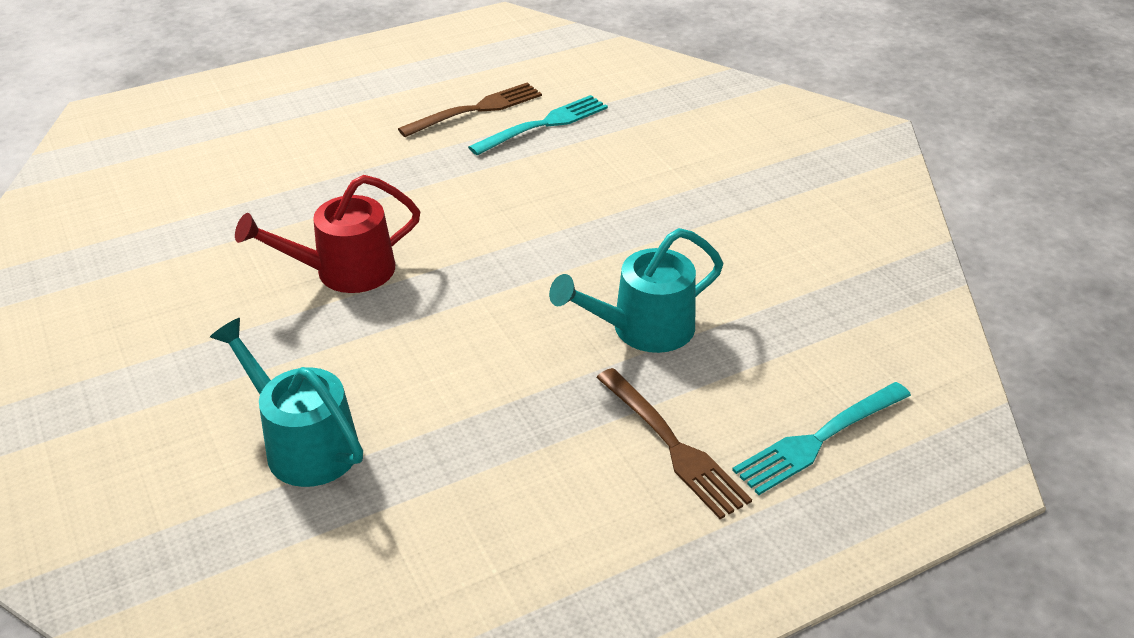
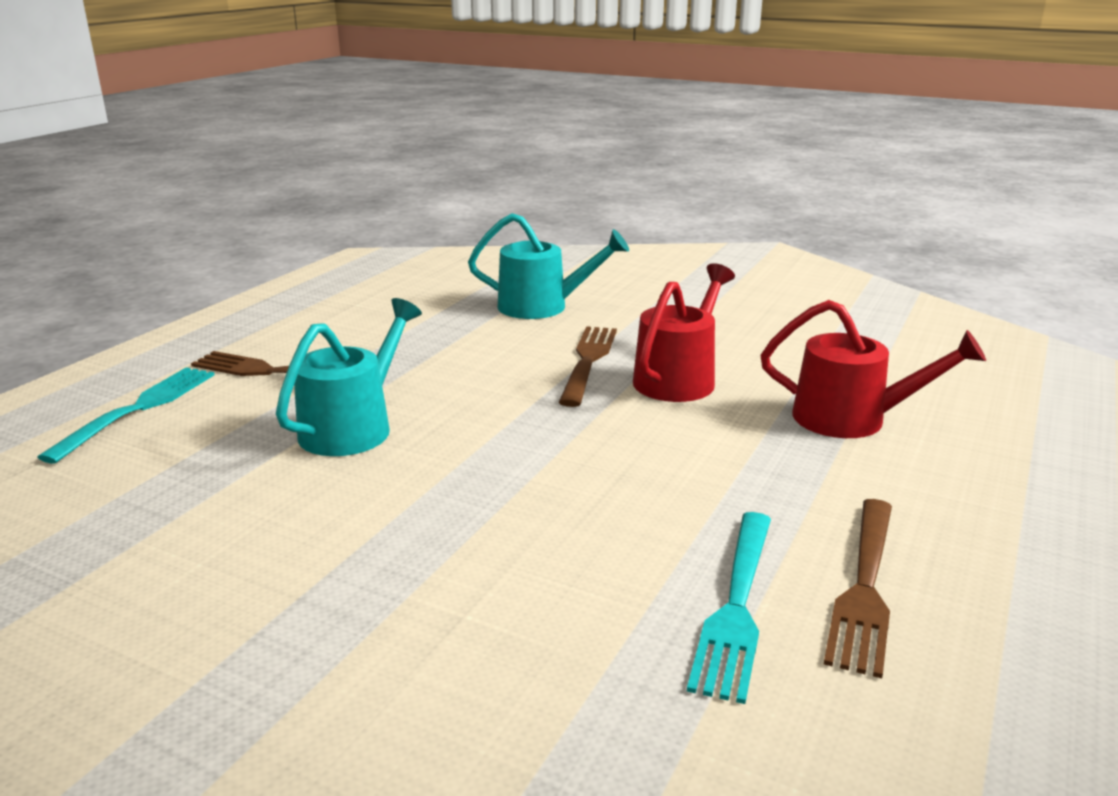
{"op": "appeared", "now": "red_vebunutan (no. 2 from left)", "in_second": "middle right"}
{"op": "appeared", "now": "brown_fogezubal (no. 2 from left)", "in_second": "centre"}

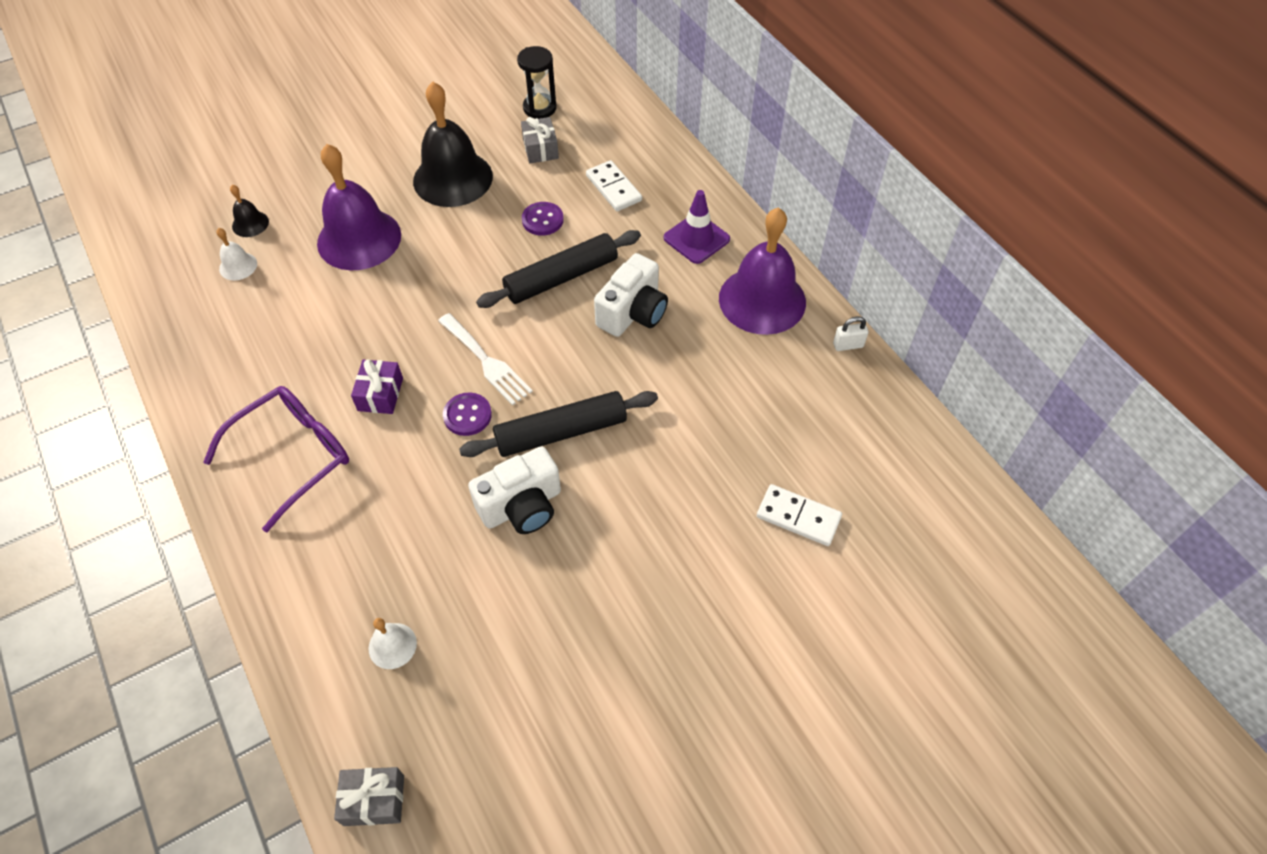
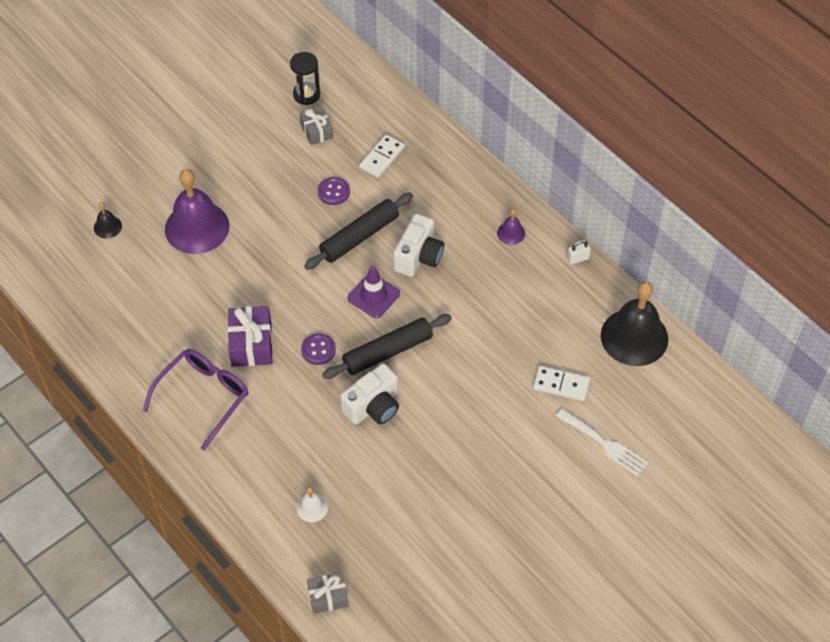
{"op": "relocated", "was": "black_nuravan (no. 2 from left)", "in_first": "top centre", "in_second": "middle right"}
{"op": "spun", "was": "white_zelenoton (no. 1 from left)", "in_first": "top centre", "in_second": "top centre", "clockwise": 75}
{"op": "relocated", "was": "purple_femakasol", "in_first": "top centre", "in_second": "centre"}
{"op": "size", "was": "purple_nuravan (no. 2 from left)", "in_first": "top centre", "in_second": "centre", "ratio": 0.44}
{"op": "missing", "was": "white_nuravan (no. 1 from left)", "in_first": "top left"}
{"op": "relocated", "was": "white_fogezubal", "in_first": "centre", "in_second": "bottom right"}
{"op": "size", "was": "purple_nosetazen", "in_first": "middle left", "in_second": "middle left", "ratio": 1.55}

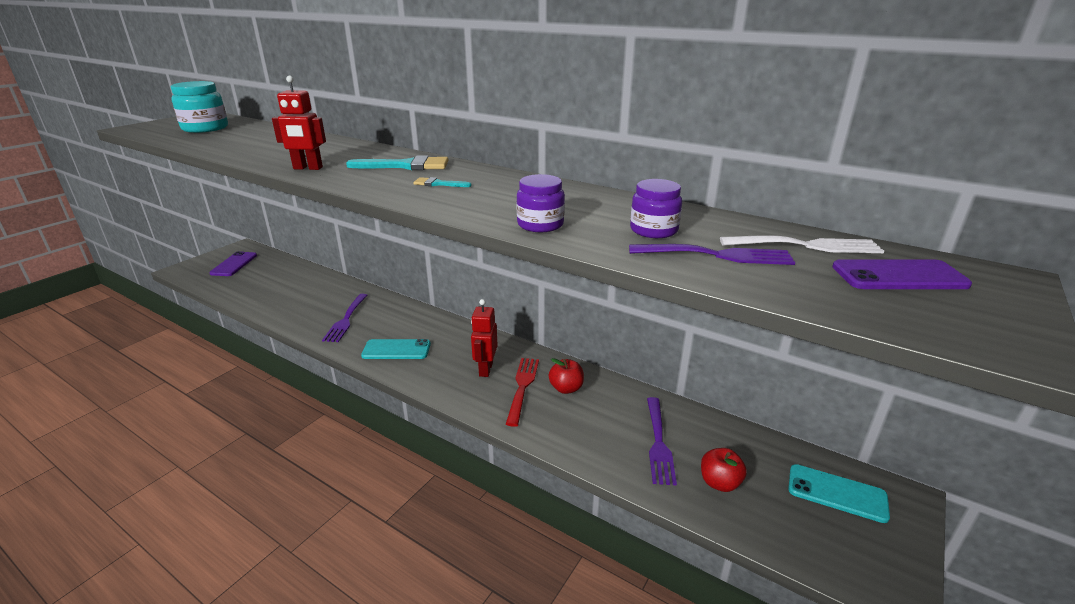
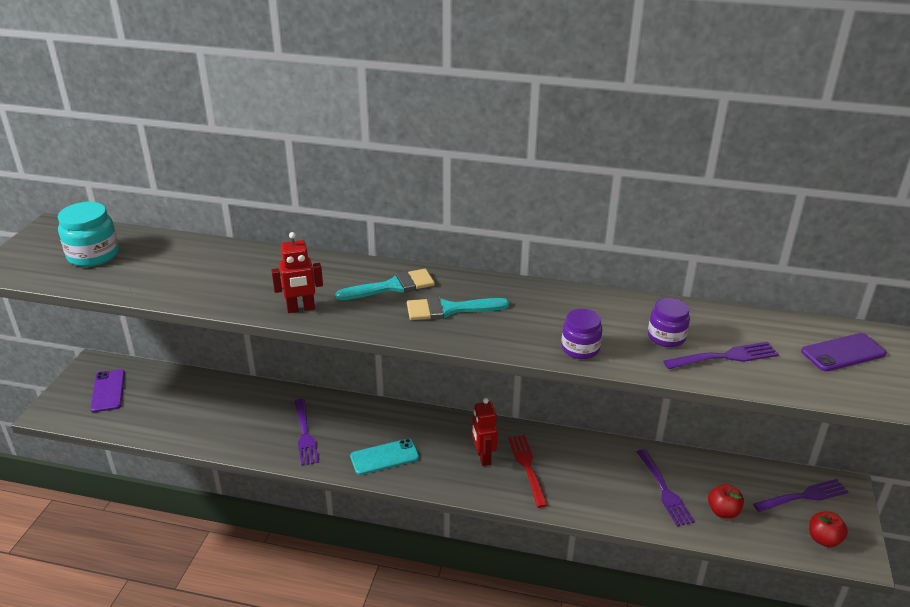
{"op": "size", "was": "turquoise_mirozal (no. 2 from left)", "in_first": "top centre", "in_second": "centre", "ratio": 1.9}
{"op": "missing", "was": "white_fogezubal", "in_first": "middle right"}
{"op": "relocated", "was": "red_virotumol (no. 1 from left in the first image)", "now": "red_virotumol (no. 2 from left)", "in_first": "centre", "in_second": "bottom right"}
{"op": "exchanged", "was": "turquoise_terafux (no. 2 from left)", "now": "purple_fogezubal (no. 4 from left)", "in_first": "bottom right", "in_second": "bottom right"}

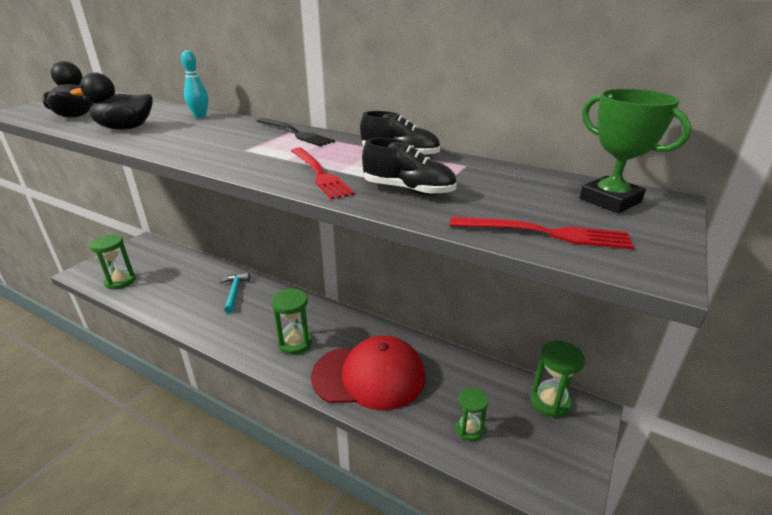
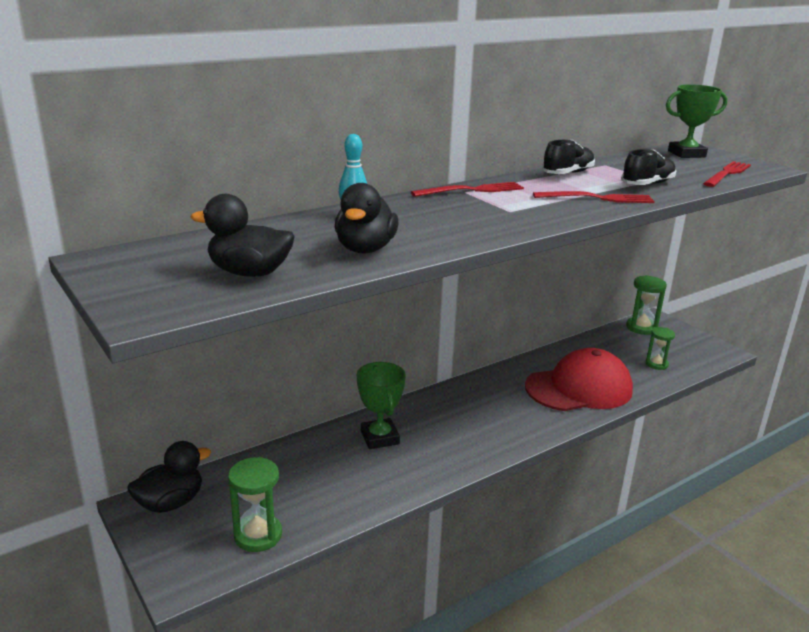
{"op": "colour", "was": "black_fogezubal", "now": "red_fogezubal (no. 1 from left)", "in_first": "top centre", "in_second": "top centre"}
{"op": "exchanged", "was": "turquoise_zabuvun", "now": "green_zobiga (no. 1 from left)", "in_first": "middle left", "in_second": "centre"}
{"op": "missing", "was": "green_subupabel (no. 2 from left)", "in_first": "centre"}
{"op": "spun", "was": "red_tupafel", "in_first": "bottom centre", "in_second": "middle right", "clockwise": 45}
{"op": "appeared", "now": "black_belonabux (no. 1 from left)", "in_second": "bottom left"}

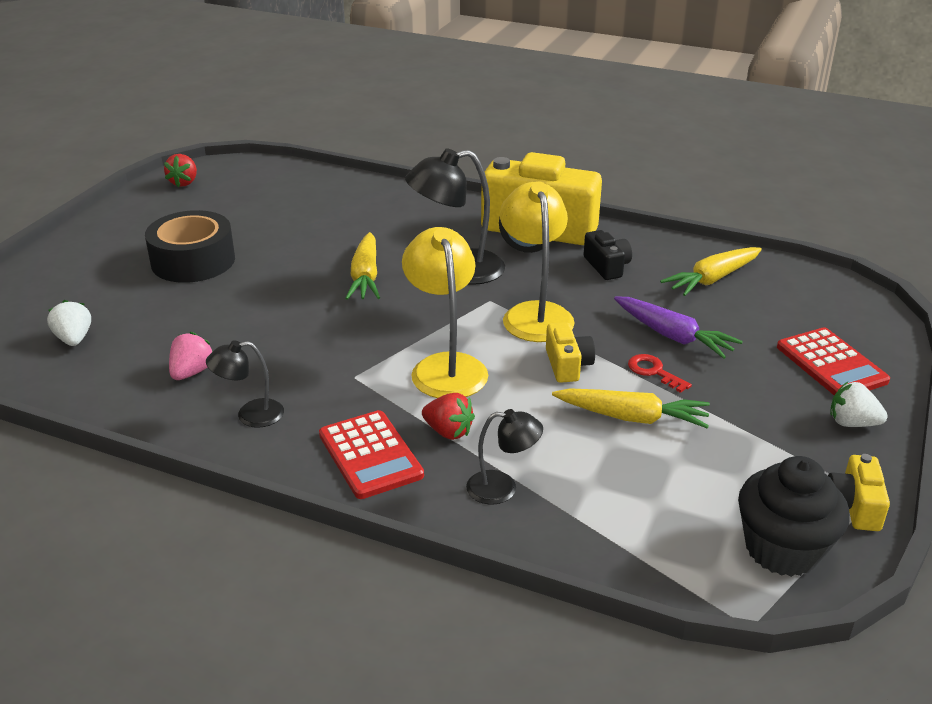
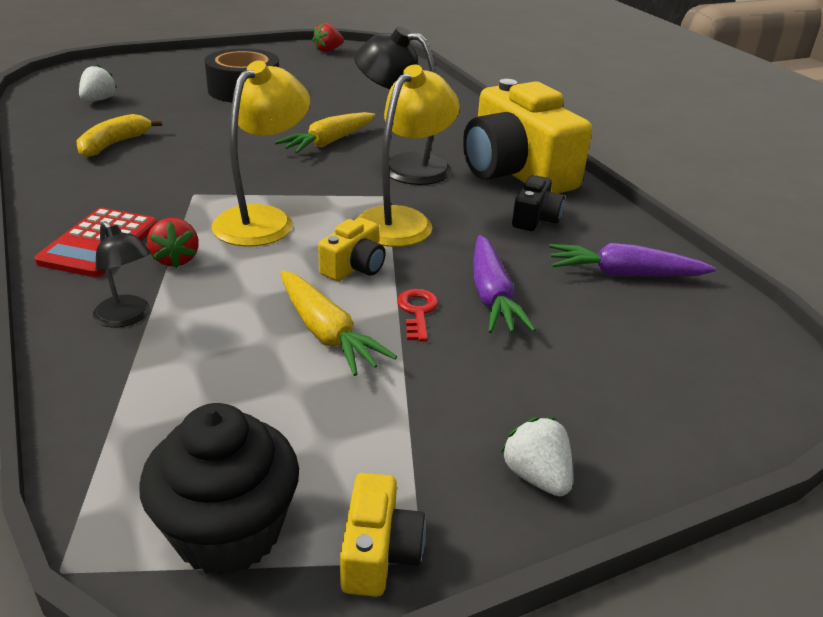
{"op": "colour", "was": "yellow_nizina (no. 3 from left)", "now": "purple_nizina (no. 2 from left)", "in_first": "middle right", "in_second": "middle right"}
{"op": "missing", "was": "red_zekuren (no. 2 from left)", "in_first": "middle right"}
{"op": "exchanged", "was": "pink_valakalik", "now": "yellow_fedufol", "in_first": "middle left", "in_second": "top left"}
{"op": "missing", "was": "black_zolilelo (no. 1 from left)", "in_first": "middle left"}
{"op": "spun", "was": "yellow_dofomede (no. 3 from left in the first image)", "in_first": "bottom right", "in_second": "bottom centre", "clockwise": 135}

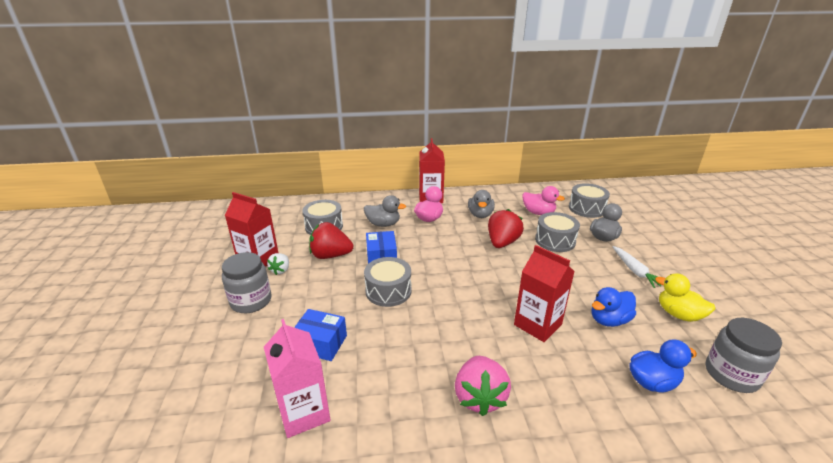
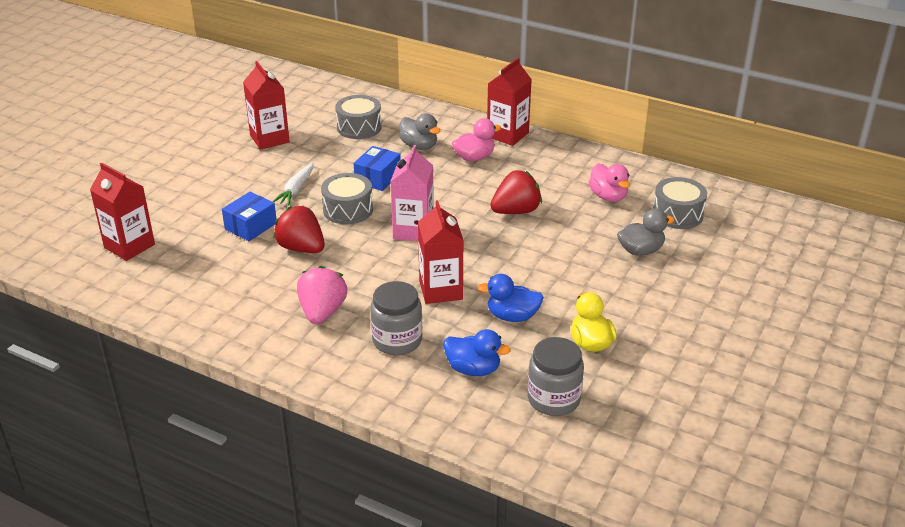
{"op": "missing", "was": "grey_belonabux (no. 2 from left)", "in_first": "centre"}
{"op": "missing", "was": "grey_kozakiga (no. 3 from left)", "in_first": "middle right"}
{"op": "relocated", "was": "red_valakalik (no. 1 from left)", "in_first": "centre", "in_second": "middle left"}
{"op": "relocated", "was": "white_nizina", "in_first": "middle right", "in_second": "middle left"}
{"op": "relocated", "was": "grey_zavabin (no. 1 from left)", "in_first": "middle left", "in_second": "centre"}
{"op": "missing", "was": "white_valakalik", "in_first": "centre"}
{"op": "spun", "was": "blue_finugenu (no. 1 from left)", "in_first": "bottom centre", "in_second": "middle left", "clockwise": 75}
{"op": "relocated", "was": "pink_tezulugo", "in_first": "bottom centre", "in_second": "centre"}
{"op": "spun", "was": "pink_valakalik", "in_first": "bottom centre", "in_second": "centre", "clockwise": 150}
{"op": "appeared", "now": "red_tezulugo (no. 1 from left)", "in_second": "middle left"}

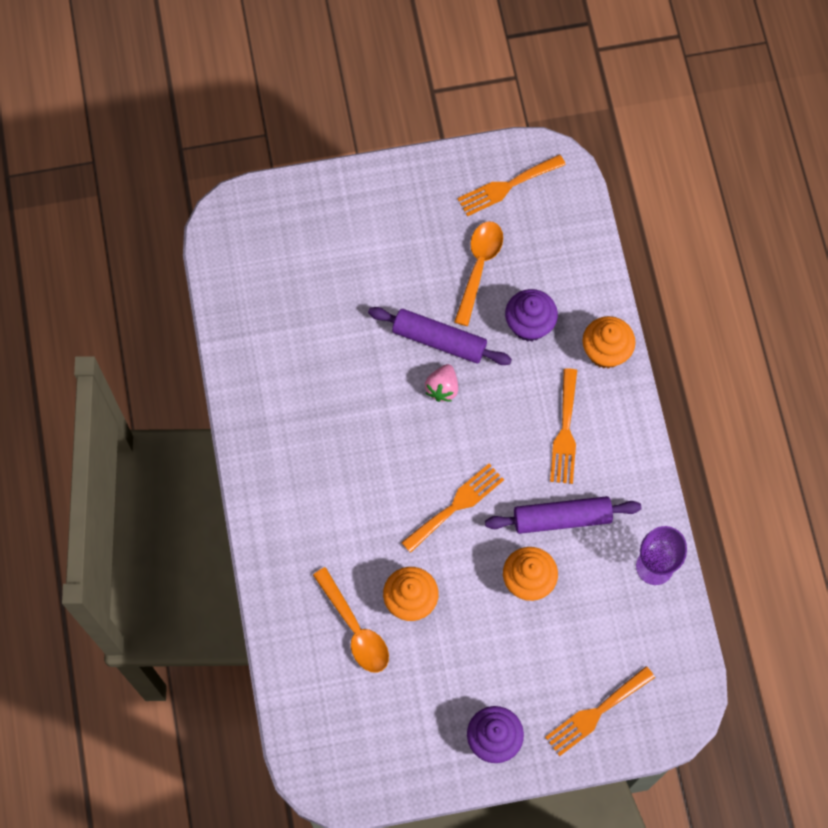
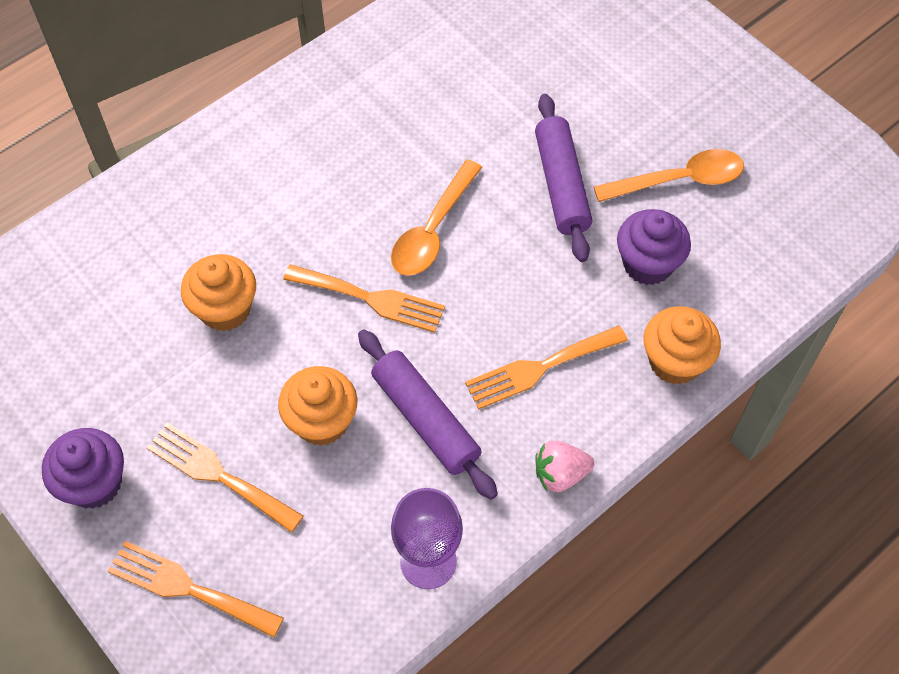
{"op": "relocated", "was": "orange_fogezubal (no. 2 from left)", "in_first": "top centre", "in_second": "bottom left"}
{"op": "relocated", "was": "pink_valakalik", "in_first": "centre", "in_second": "bottom centre"}
{"op": "relocated", "was": "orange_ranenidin (no. 1 from left)", "in_first": "bottom centre", "in_second": "top centre"}

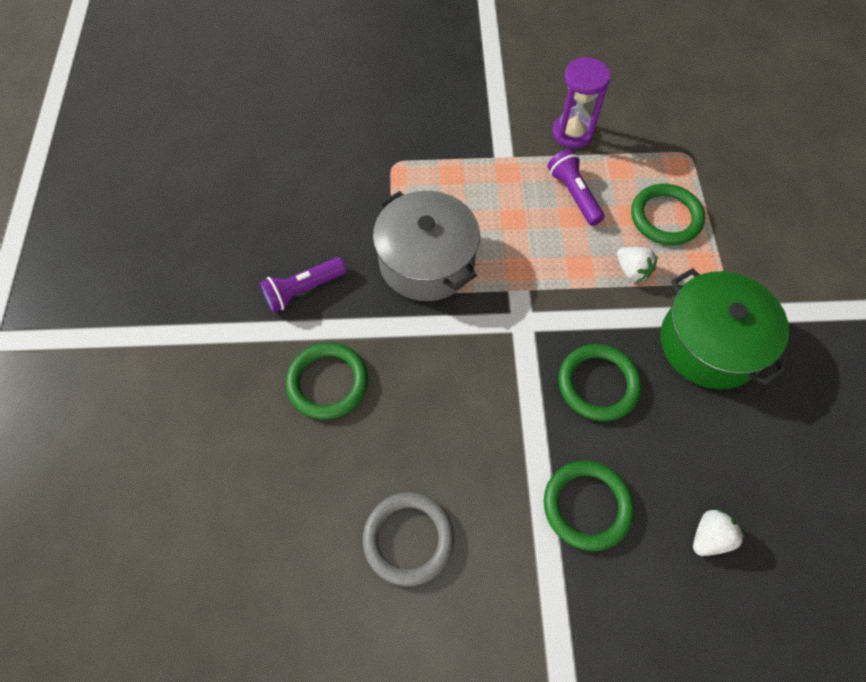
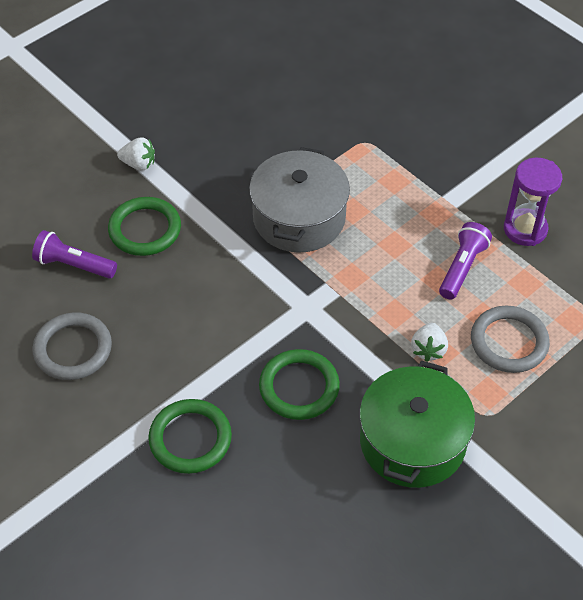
{"op": "colour", "was": "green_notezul (no. 4 from left)", "now": "grey_notezul (no. 2 from left)", "in_first": "top right", "in_second": "middle right"}
{"op": "relocated", "was": "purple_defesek (no. 1 from left)", "in_first": "centre", "in_second": "middle left"}
{"op": "relocated", "was": "white_valakalik (no. 2 from left in the first image)", "now": "white_valakalik (no. 1 from left)", "in_first": "bottom right", "in_second": "top left"}

